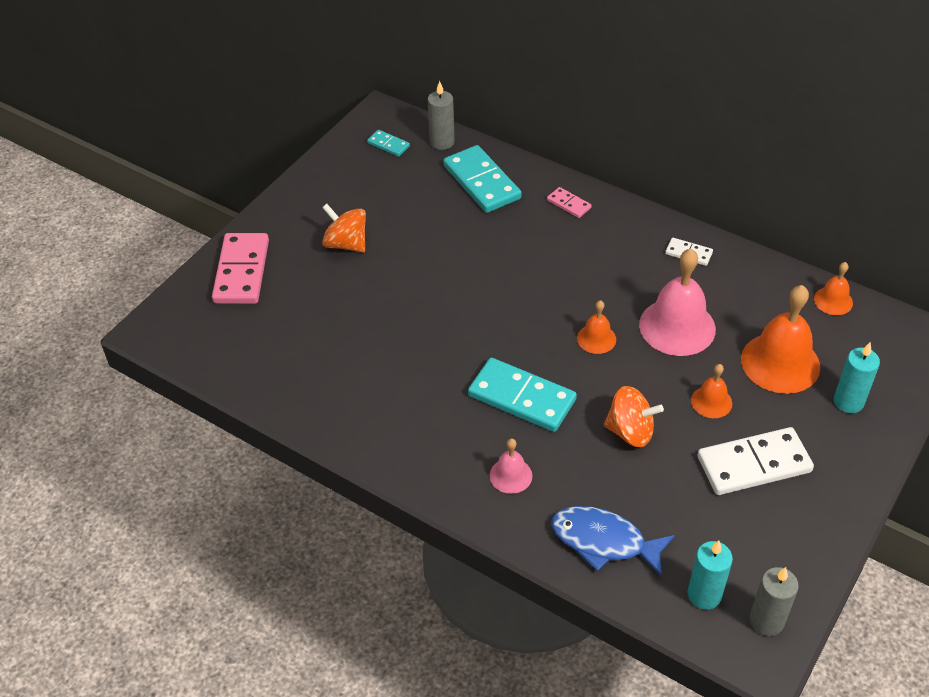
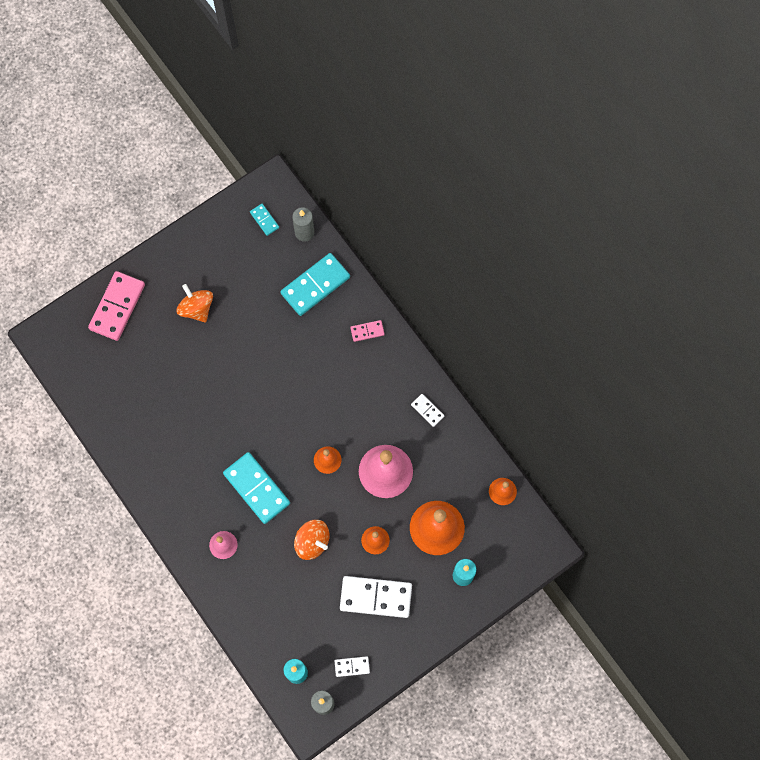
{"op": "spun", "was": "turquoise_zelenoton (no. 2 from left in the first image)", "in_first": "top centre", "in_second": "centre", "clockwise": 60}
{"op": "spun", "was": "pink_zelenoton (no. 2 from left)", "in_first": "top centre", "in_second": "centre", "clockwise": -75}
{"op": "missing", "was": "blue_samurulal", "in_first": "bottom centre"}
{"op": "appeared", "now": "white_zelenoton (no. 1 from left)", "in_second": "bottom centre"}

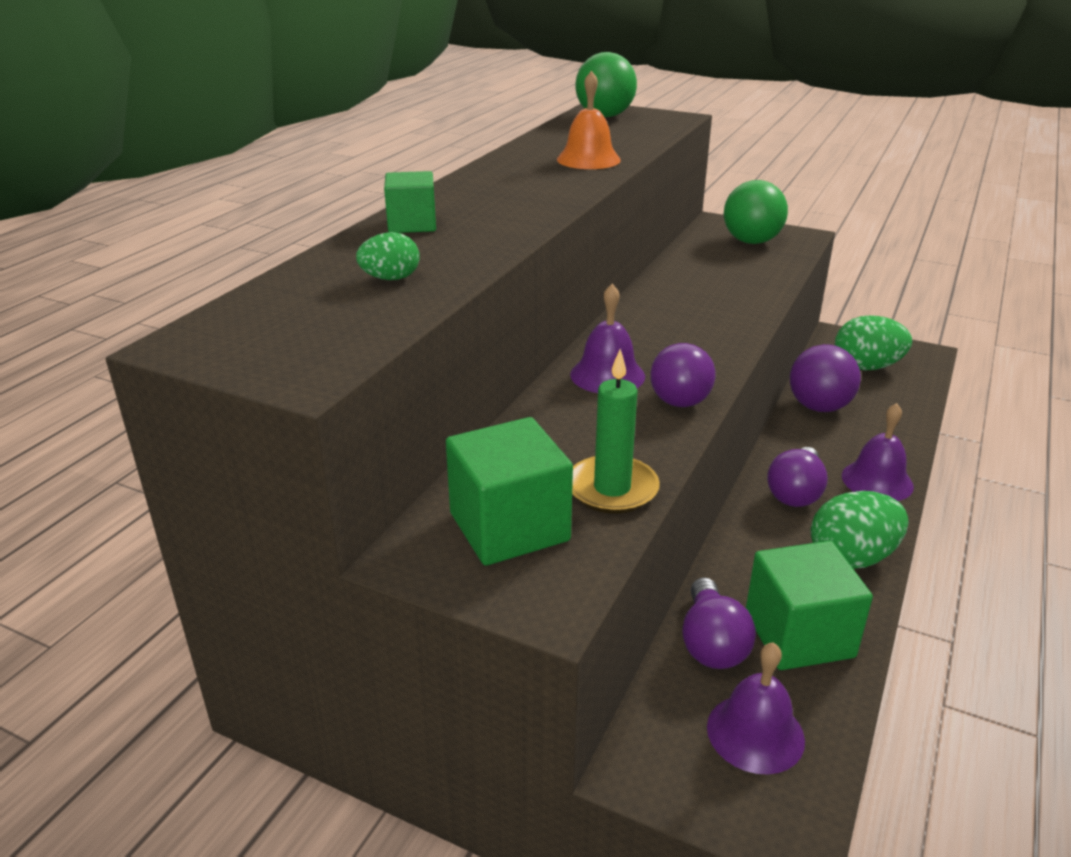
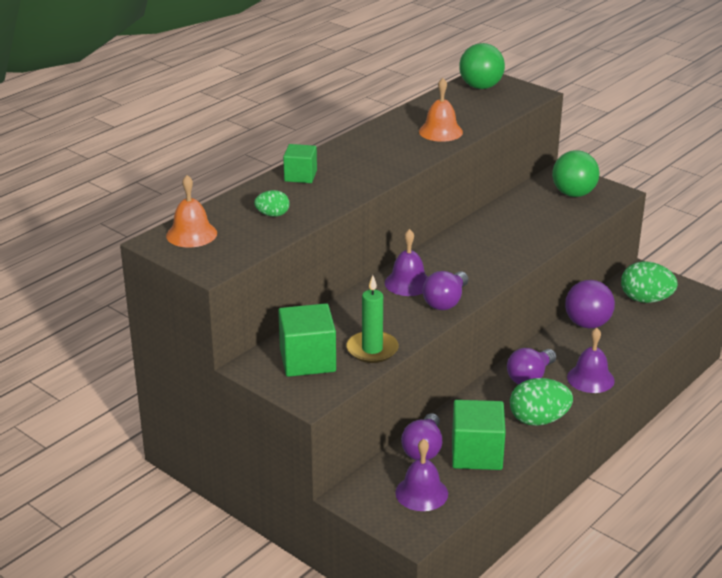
{"op": "appeared", "now": "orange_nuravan (no. 1 from left)", "in_second": "middle left"}

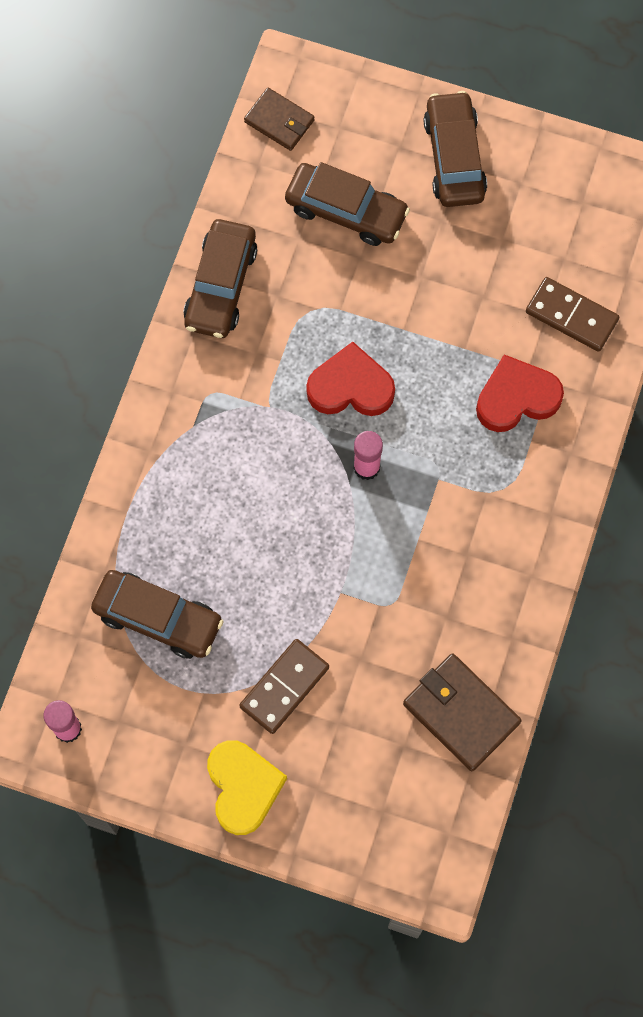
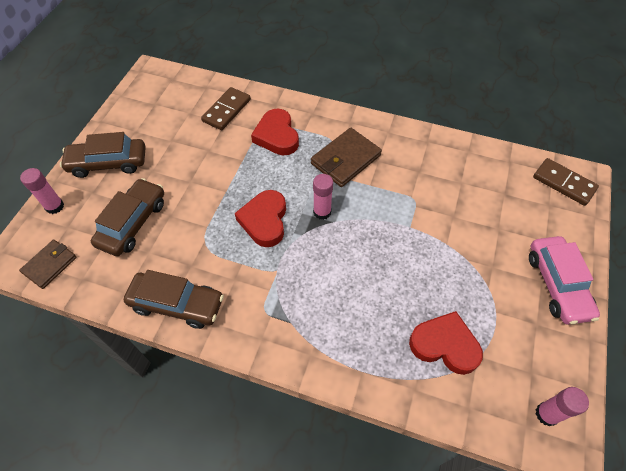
{"op": "exchanged", "was": "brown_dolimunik (no. 1 from left)", "now": "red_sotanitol (no. 3 from left)", "in_first": "middle left", "in_second": "bottom right"}
{"op": "relocated", "was": "brown_zelenoton (no. 1 from left in the first image)", "now": "brown_zelenoton (no. 2 from left)", "in_first": "bottom centre", "in_second": "middle right"}
{"op": "relocated", "was": "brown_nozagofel (no. 2 from left)", "in_first": "bottom right", "in_second": "centre"}
{"op": "exchanged", "was": "yellow_sotanitol", "now": "pink_dolimunik", "in_first": "bottom centre", "in_second": "middle right"}
{"op": "appeared", "now": "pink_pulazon (no. 1 from left)", "in_second": "middle left"}

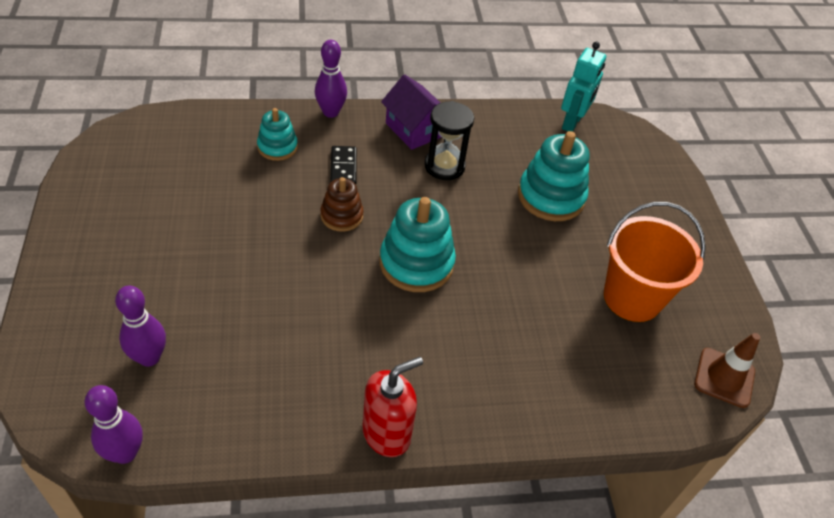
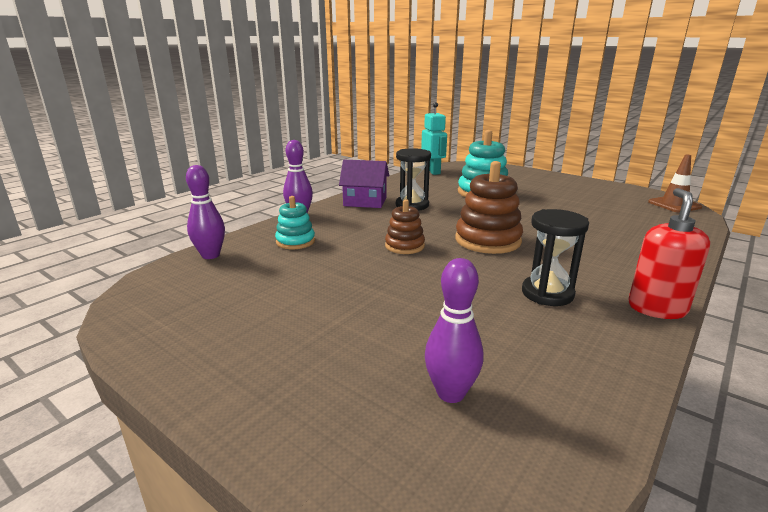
{"op": "missing", "was": "black_zelenoton", "in_first": "top centre"}
{"op": "colour", "was": "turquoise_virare (no. 2 from left)", "now": "brown_virare (no. 2 from left)", "in_first": "centre", "in_second": "centre"}
{"op": "missing", "was": "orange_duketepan", "in_first": "middle right"}
{"op": "relocated", "was": "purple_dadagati (no. 1 from left)", "in_first": "bottom left", "in_second": "middle left"}
{"op": "appeared", "now": "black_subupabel (no. 2 from left)", "in_second": "middle right"}

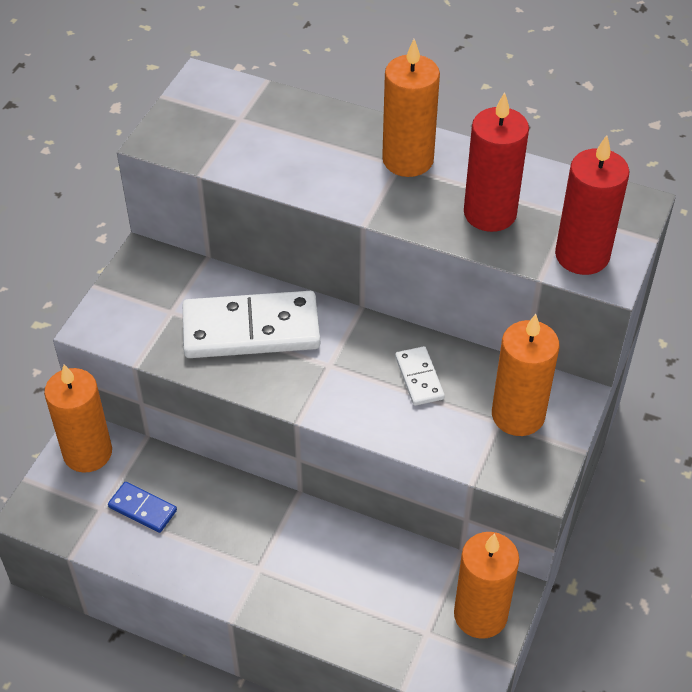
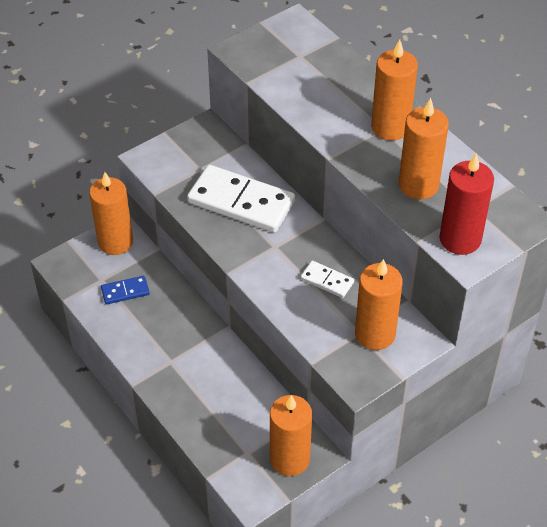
{"op": "colour", "was": "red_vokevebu (no. 1 from left)", "now": "orange_vokevebu (no. 5 from left)", "in_first": "top right", "in_second": "top right"}
{"op": "spun", "was": "white_zelenoton (no. 2 from left)", "in_first": "centre", "in_second": "centre", "clockwise": -75}
{"op": "spun", "was": "blue_zelenoton", "in_first": "bottom left", "in_second": "middle left", "clockwise": -75}

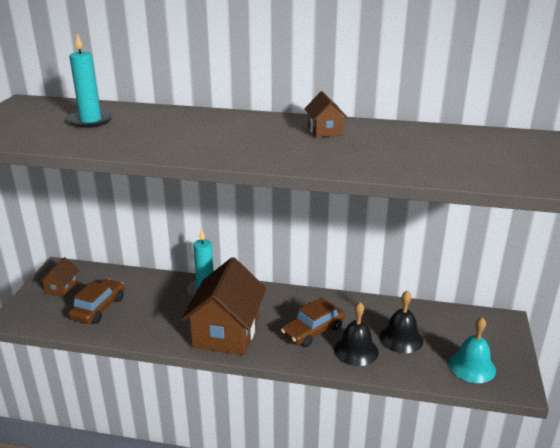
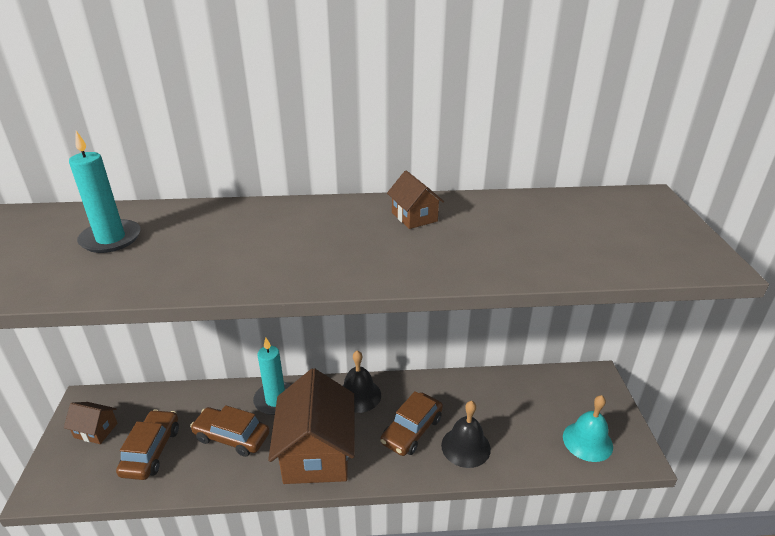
{"op": "spun", "was": "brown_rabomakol (no. 1 from left)", "in_first": "middle left", "in_second": "bottom left", "clockwise": -75}
{"op": "relocated", "was": "black_nuravan (no. 2 from left in the first image)", "now": "black_nuravan (no. 1 from left)", "in_first": "bottom right", "in_second": "bottom centre"}
{"op": "appeared", "now": "brown_dolimunik (no. 2 from left)", "in_second": "bottom left"}

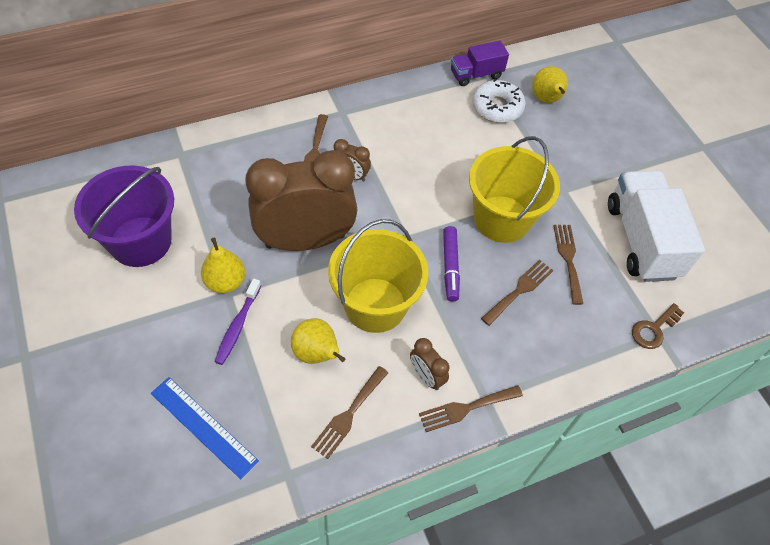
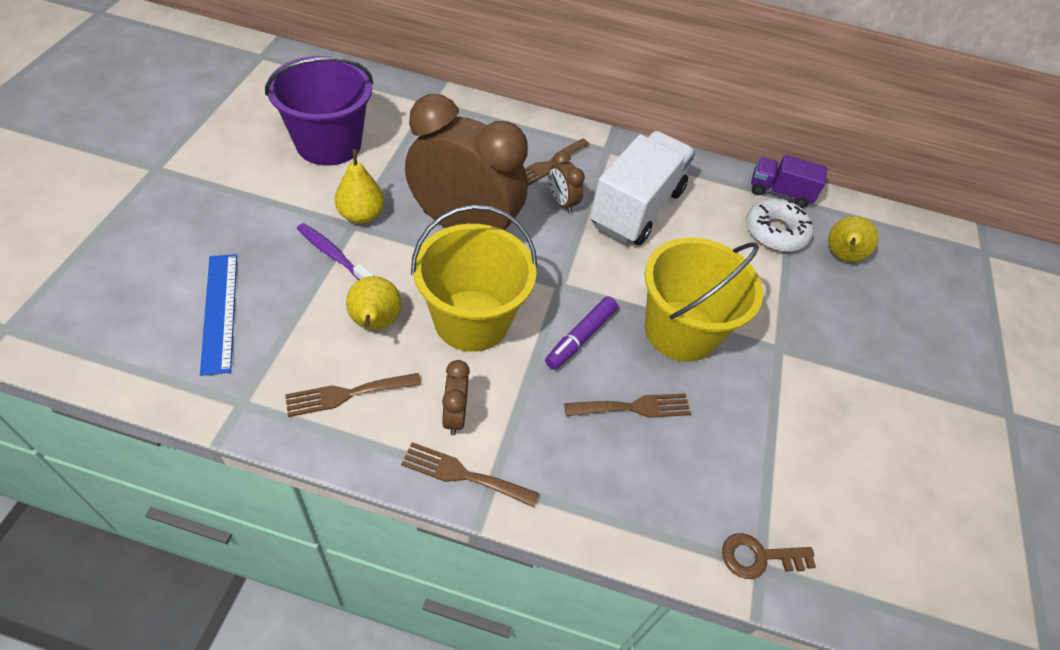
{"op": "relocated", "was": "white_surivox", "in_first": "middle right", "in_second": "top centre"}
{"op": "missing", "was": "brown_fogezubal (no. 5 from left)", "in_first": "middle right"}
{"op": "spun", "was": "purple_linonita", "in_first": "middle left", "in_second": "middle left", "clockwise": 75}

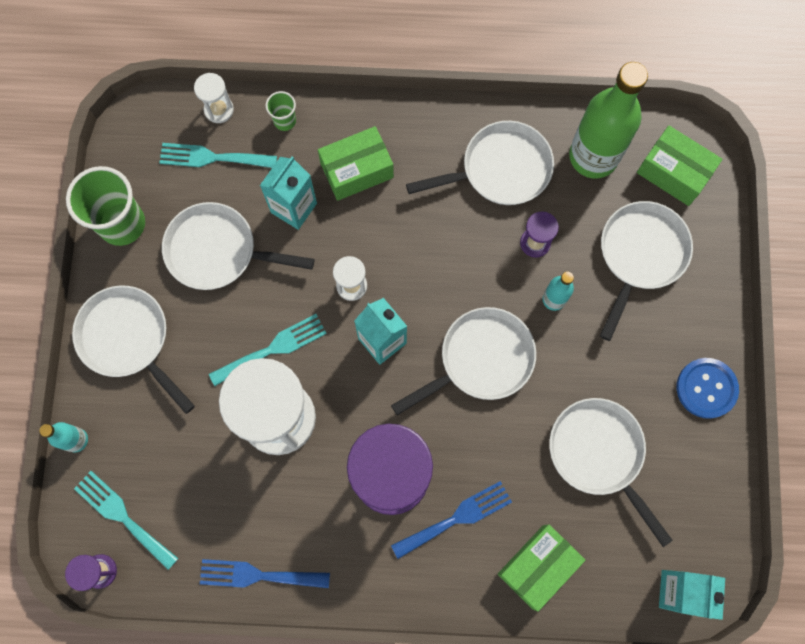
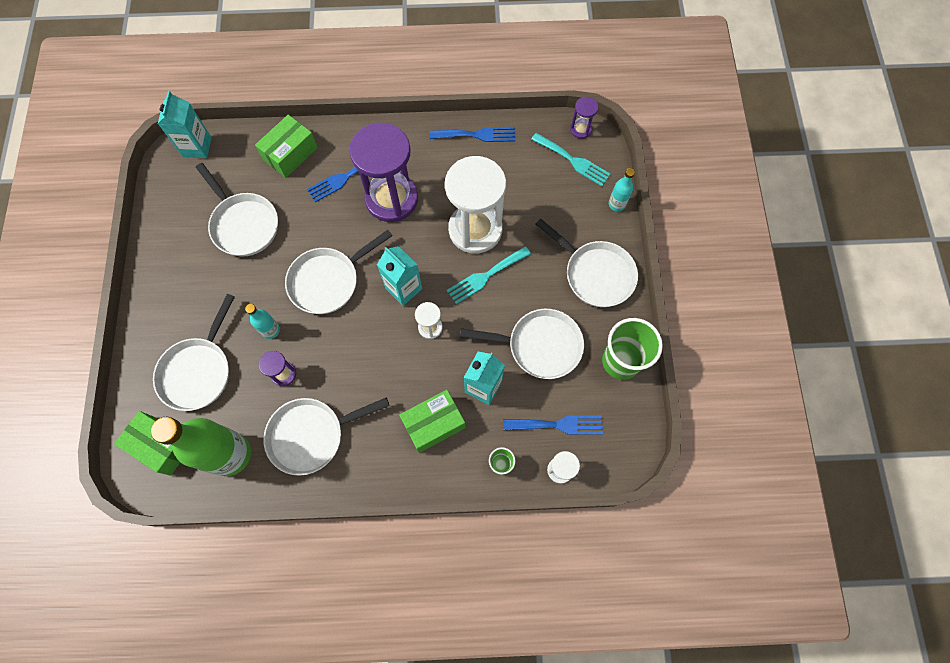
{"op": "colour", "was": "turquoise_fogezubal (no. 2 from left)", "now": "blue_fogezubal (no. 3 from left)", "in_first": "top left", "in_second": "centre"}
{"op": "missing", "was": "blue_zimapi", "in_first": "middle right"}

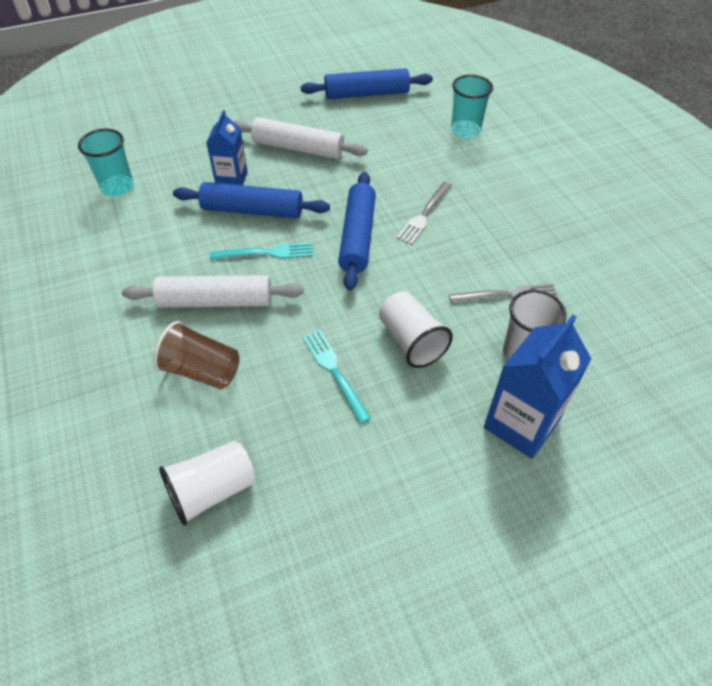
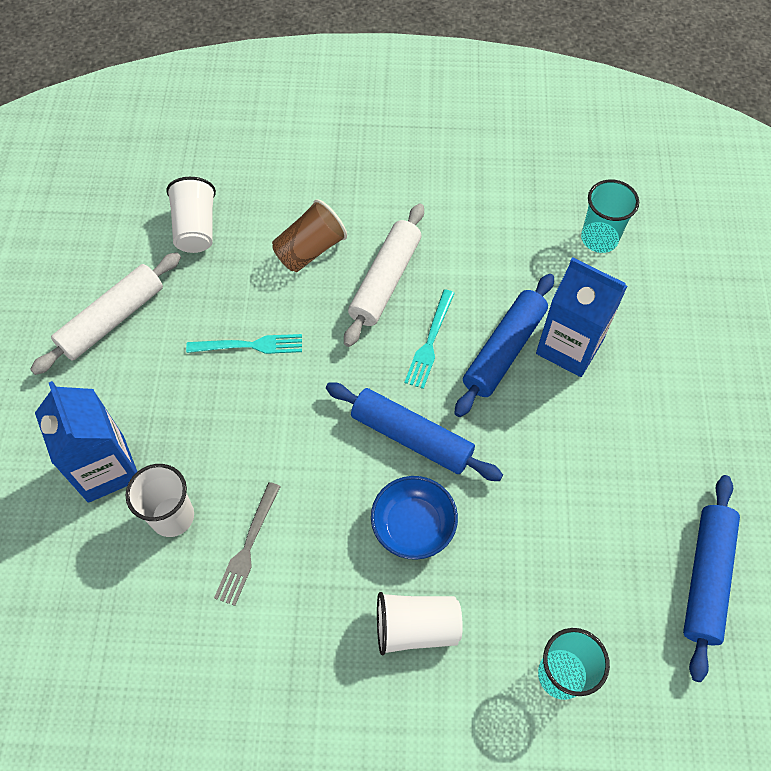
{"op": "size", "was": "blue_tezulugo (no. 1 from left in the first image)", "in_first": "top left", "in_second": "middle right", "ratio": 1.55}
{"op": "relocated", "was": "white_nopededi (no. 2 from left in the first image)", "now": "white_nopededi (no. 1 from left)", "in_first": "top centre", "in_second": "middle left"}
{"op": "exchanged", "was": "grey_fogezubal (no. 1 from left)", "now": "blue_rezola", "in_first": "top centre", "in_second": "bottom centre"}
{"op": "relocated", "was": "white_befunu (no. 2 from left in the first image)", "now": "white_befunu (no. 3 from left)", "in_first": "centre", "in_second": "bottom centre"}

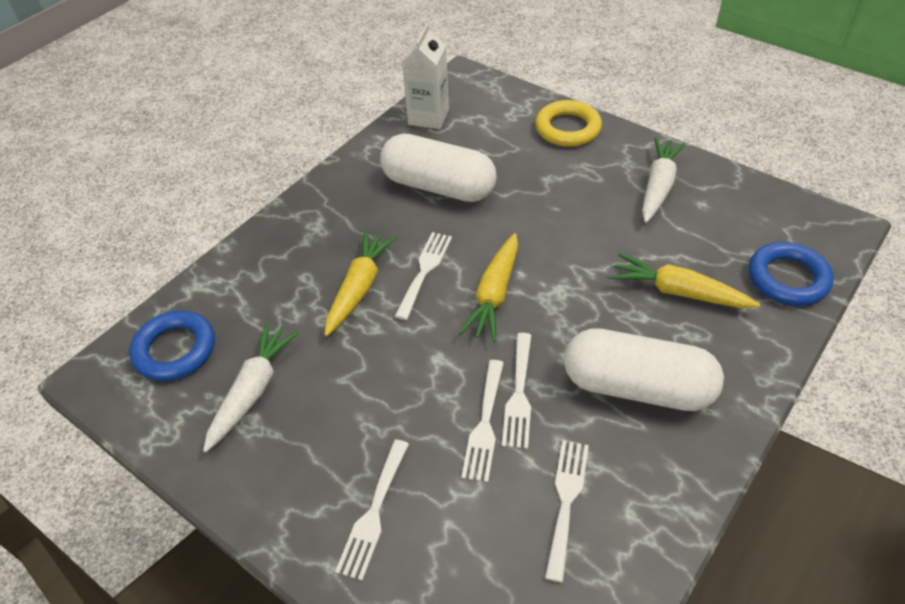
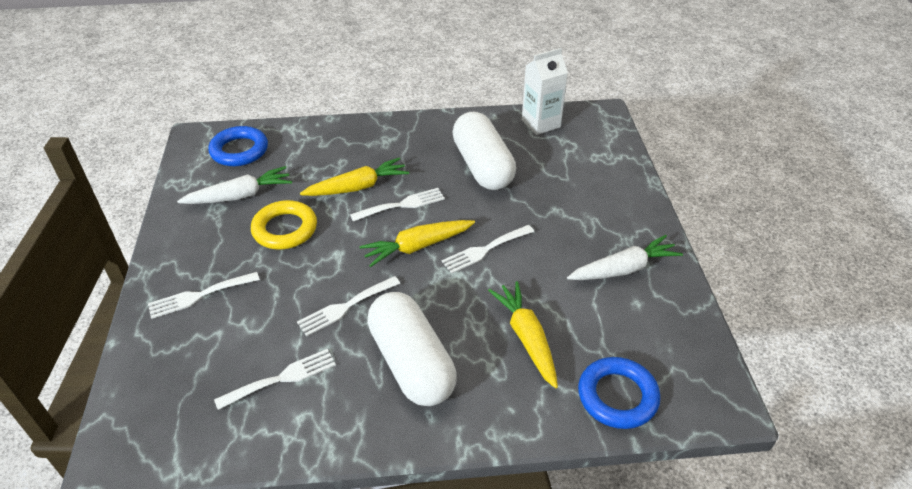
{"op": "relocated", "was": "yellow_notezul", "in_first": "top centre", "in_second": "middle left"}
{"op": "relocated", "was": "white_fogezubal (no. 3 from left in the first image)", "now": "white_fogezubal (no. 5 from left)", "in_first": "bottom centre", "in_second": "centre"}

